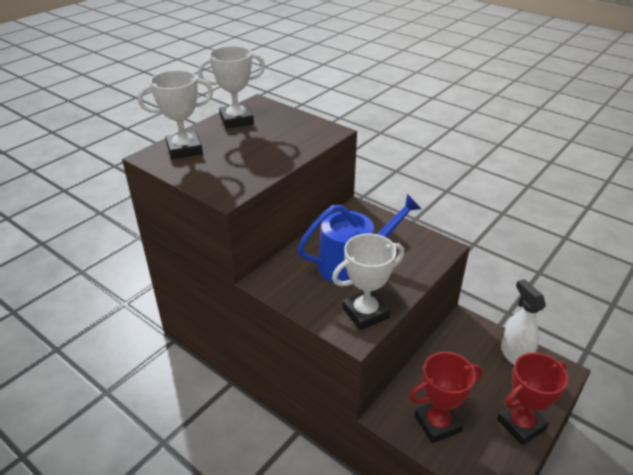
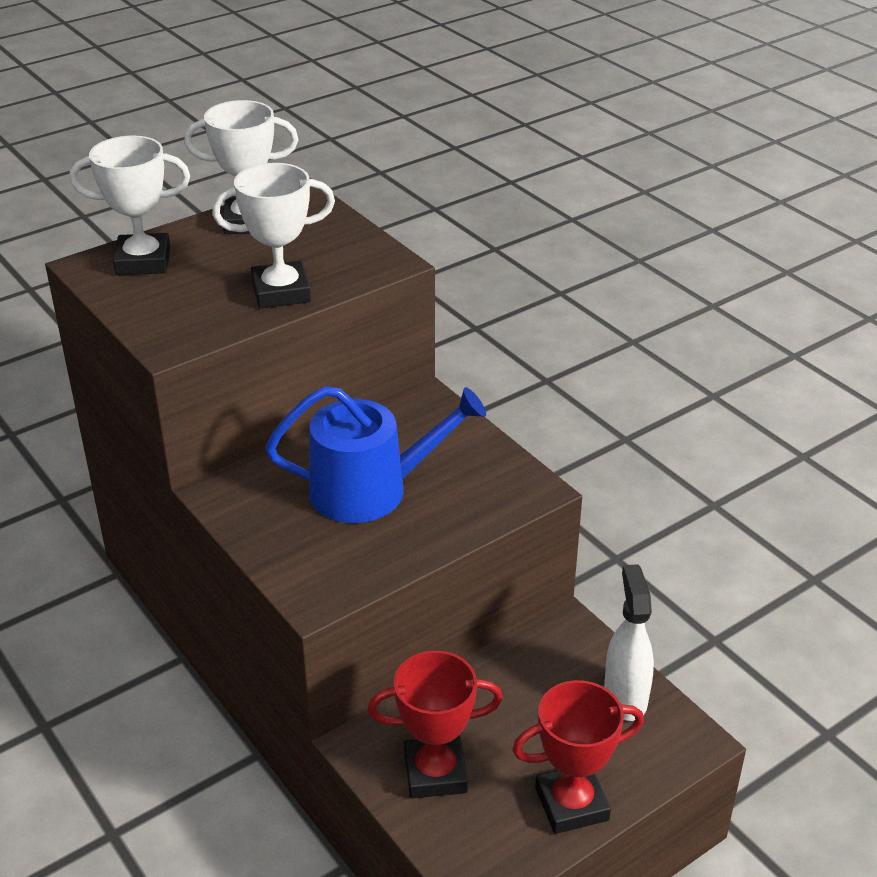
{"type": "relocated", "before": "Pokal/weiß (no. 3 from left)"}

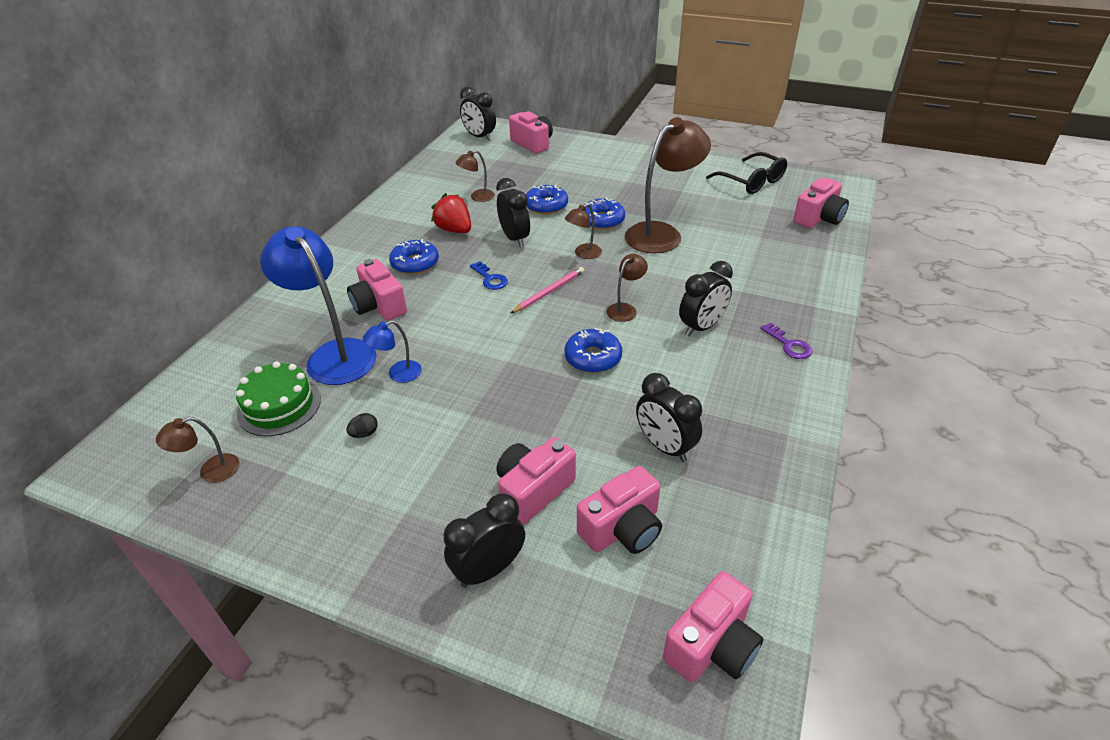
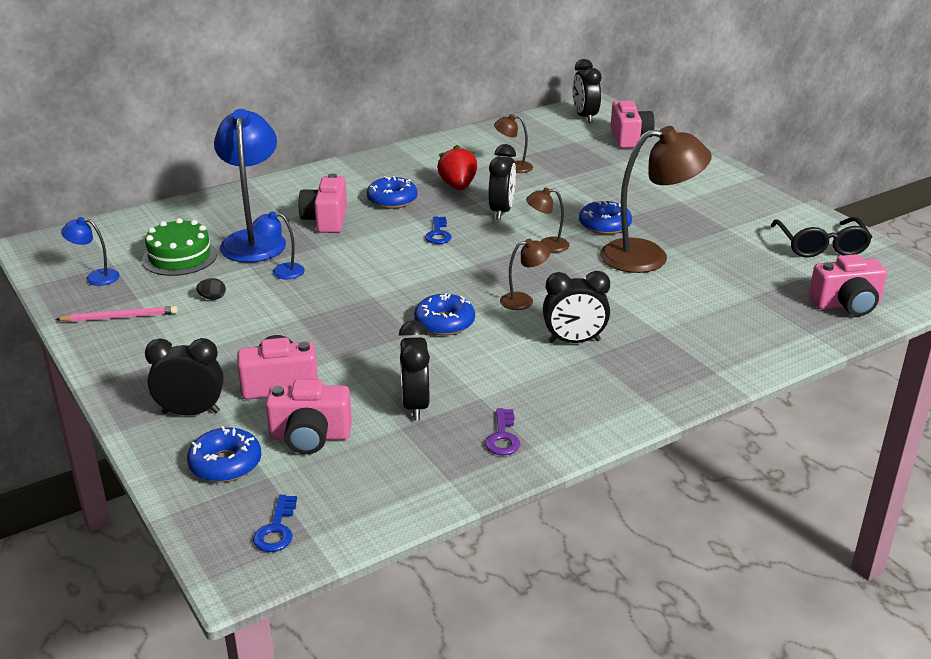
{"type": "colour", "before": "Lampe/braun (no. 1 from left)", "after": "Lampe/blau (no. 1 from left)"}
{"type": "relocated", "before": "Bleistift/rosa"}
{"type": "relocated", "before": "Donut/blau (no. 2 from left in the first image)", "after": "Donut/blau (no. 1 from left)"}
{"type": "exchanged", "before": "Kamera/rosa (no. 5 from left)", "after": "Schlüssel/blau (no. 1 from left)"}
{"type": "relocated", "before": "Schlüssel/lila"}

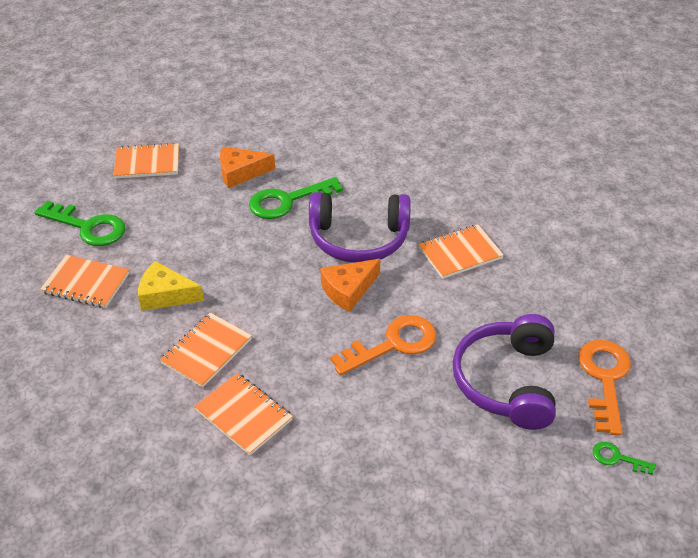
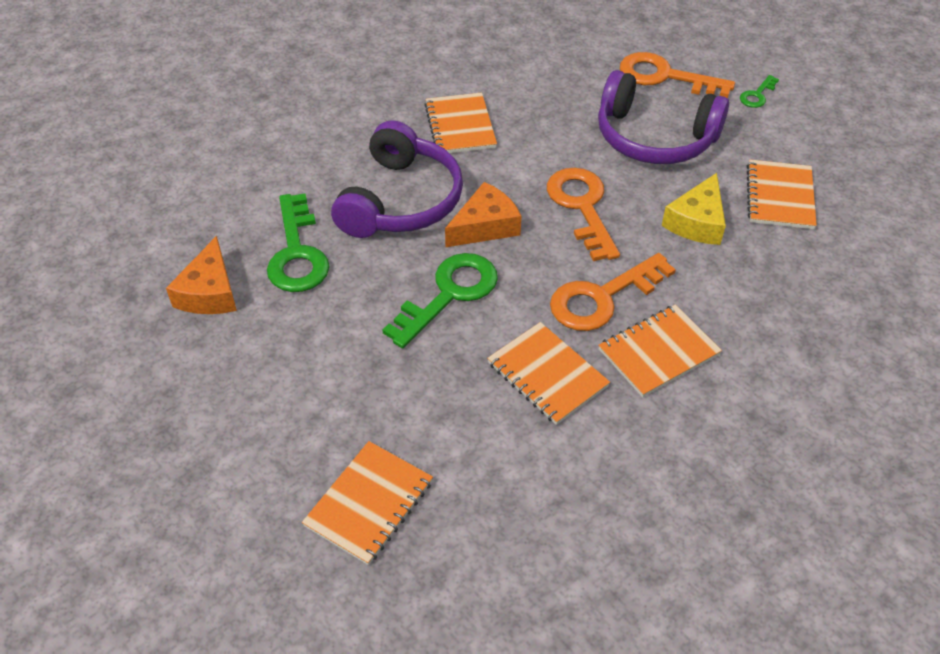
{"type": "relocated", "before": "Schlüssel/grün (no. 1 from left in the first image)", "after": "Schlüssel/grün (no. 2 from left)"}
{"type": "relocated", "before": "Notizbuch/orange (no. 2 from left in the first image)", "after": "Notizbuch/orange (no. 5 from left)"}
{"type": "relocated", "before": "Käse/gelb"}
{"type": "spun", "before": "Käse/orange (no. 2 from left)", "turn": -105}
{"type": "appeared", "after": "Schlüssel/orange (no. 2 from left)"}

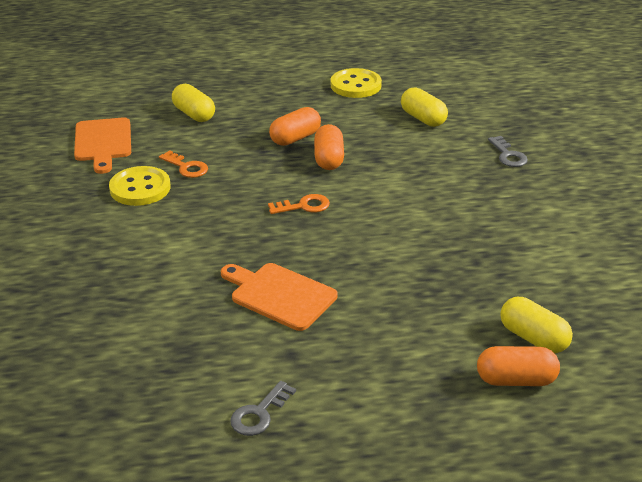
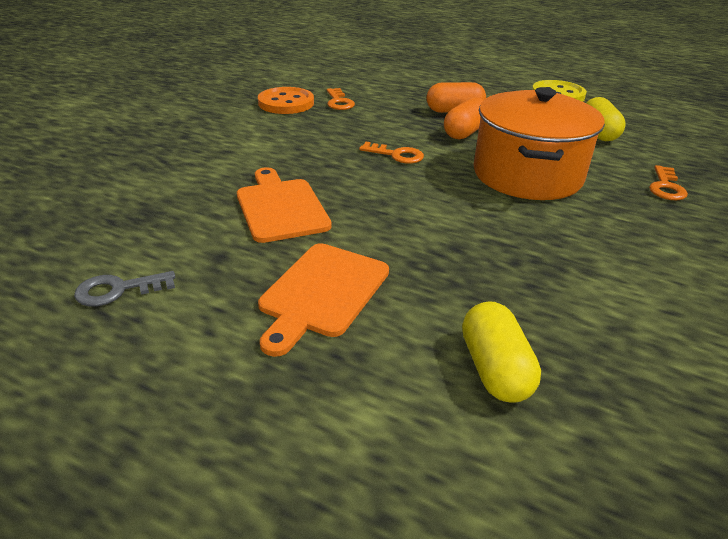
{"type": "relocated", "before": "Schneidebrett/orange (no. 1 from left in the first image)", "after": "Schneidebrett/orange (no. 2 from left)"}
{"type": "colour", "before": "Knopf/gelb (no. 1 from left)", "after": "Knopf/orange"}
{"type": "missing", "before": "Kapsel/gelb (no. 1 from left)"}
{"type": "missing", "before": "Kapsel/orange (no. 3 from left)"}
{"type": "colour", "before": "Schlüssel/grau (no. 2 from left)", "after": "Schlüssel/orange (no. 3 from left)"}
{"type": "appeared", "after": "Kochtopf/orange"}

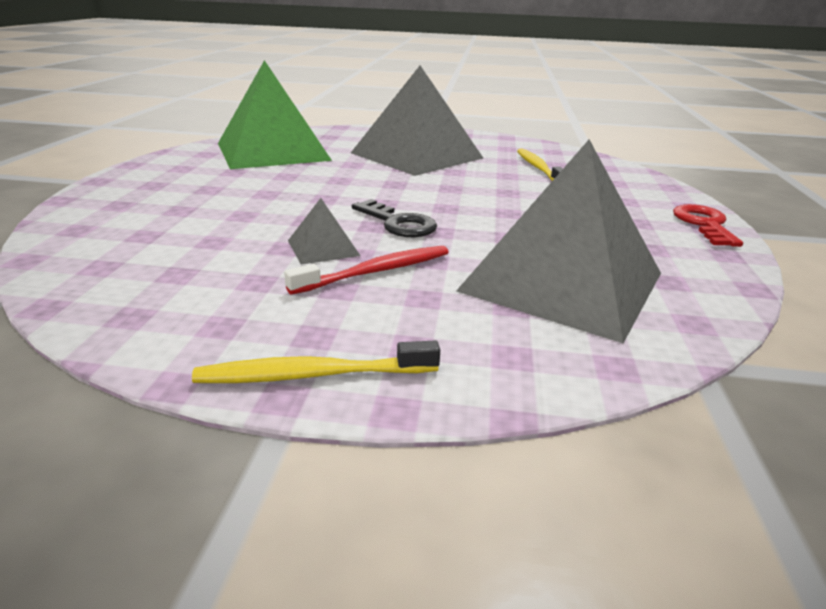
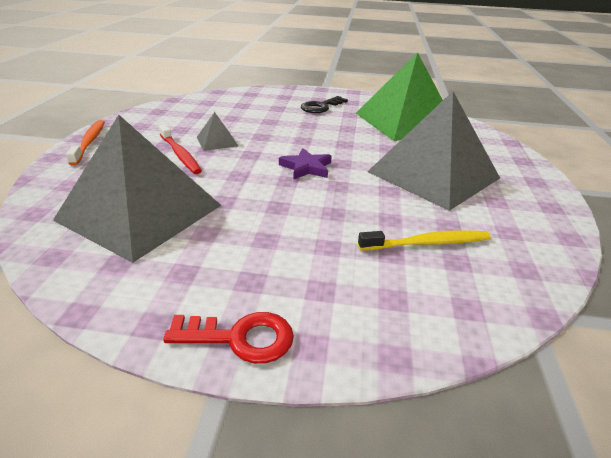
{"type": "colour", "before": "Zahnbürste/gelb (no. 1 from left)", "after": "Zahnbürste/orange"}
{"type": "relocated", "before": "Schlüssel/schwarz"}
{"type": "appeared", "after": "Stern/lila"}

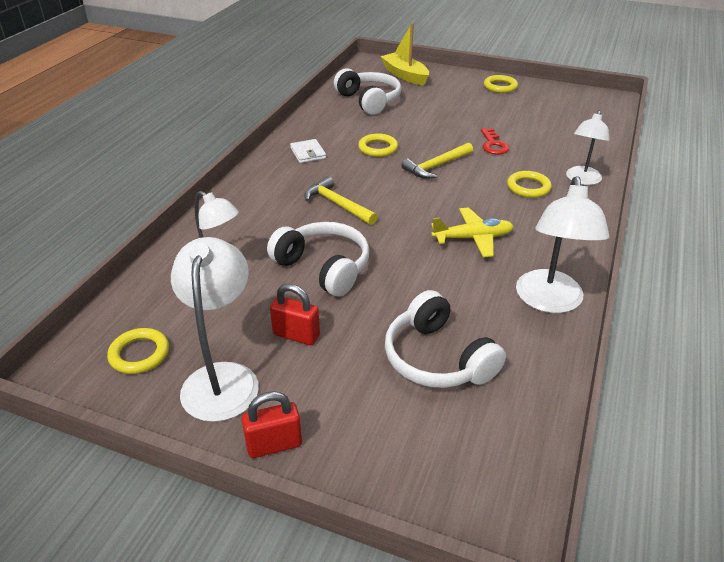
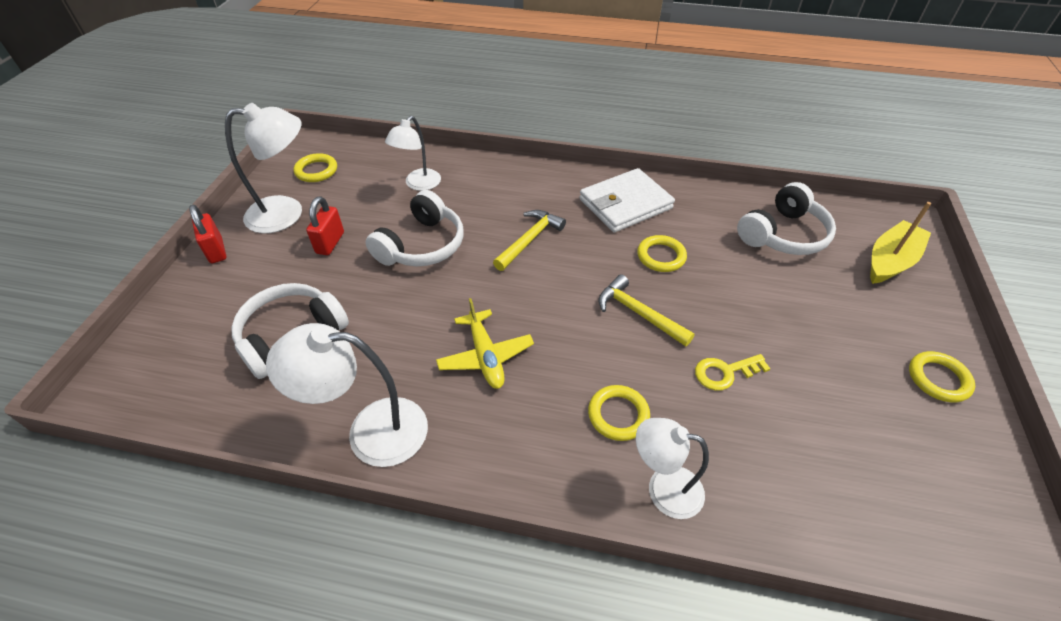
{"type": "size", "before": "Geldbörse/weiß", "scale": 1.97}
{"type": "colour", "before": "Schlüssel/rot", "after": "Schlüssel/gelb"}

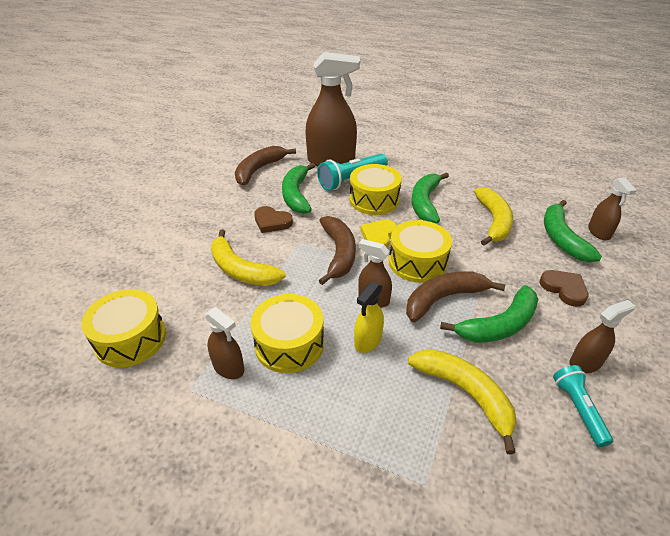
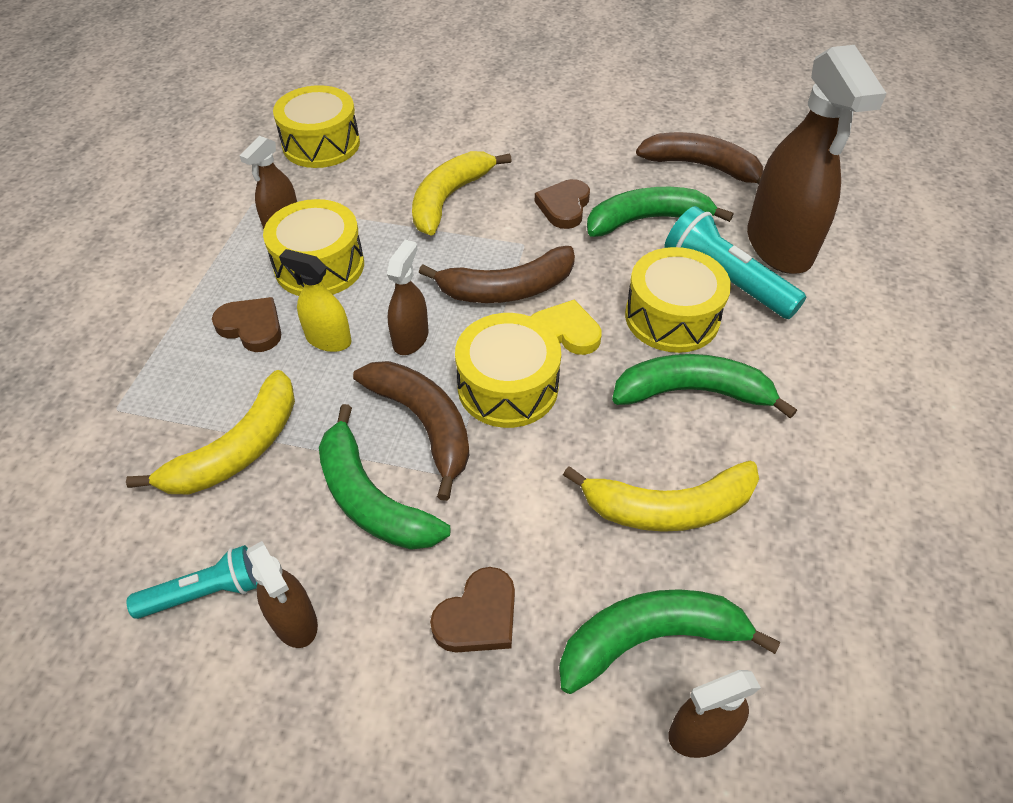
{"type": "appeared", "after": "Herz/braun (no. 1 from left)"}

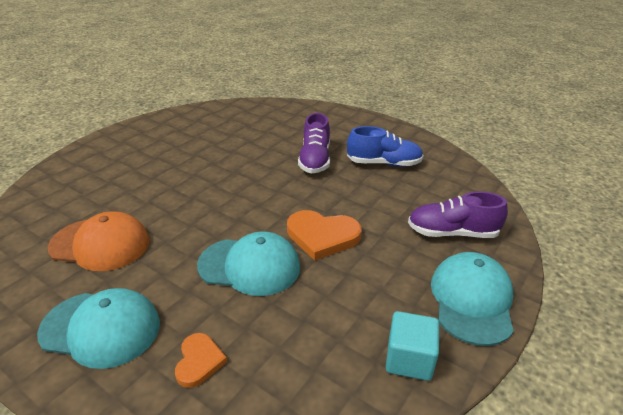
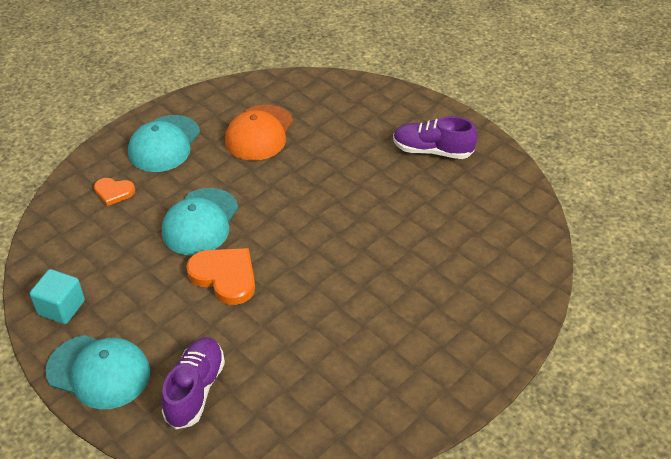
{"type": "spun", "before": "Herz/orange (no. 2 from left)", "turn": 105}
{"type": "relocated", "before": "Schuh/lila (no. 1 from left in the first image)", "after": "Schuh/lila (no. 2 from left)"}
{"type": "missing", "before": "Schuh/blau"}

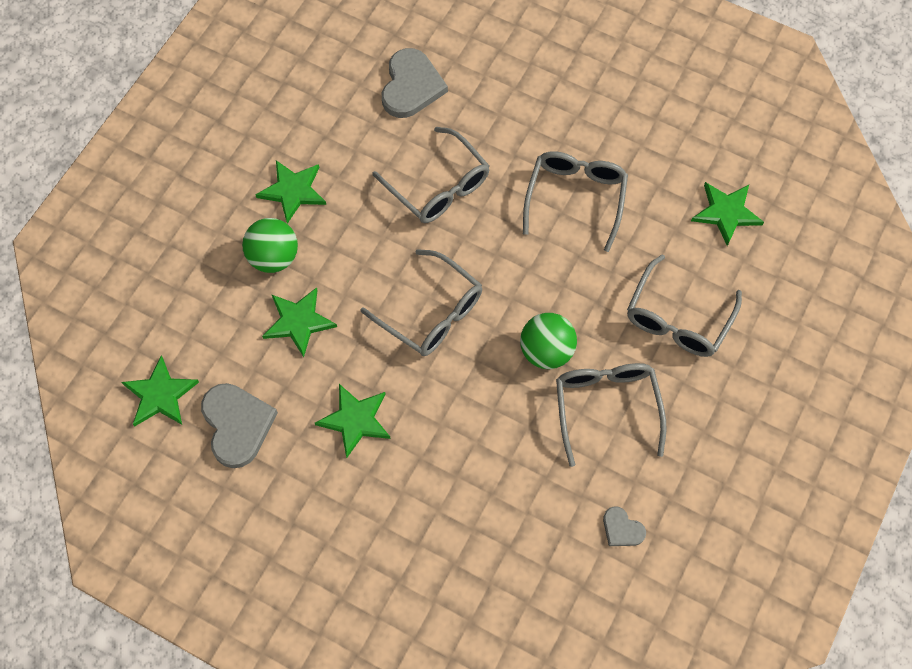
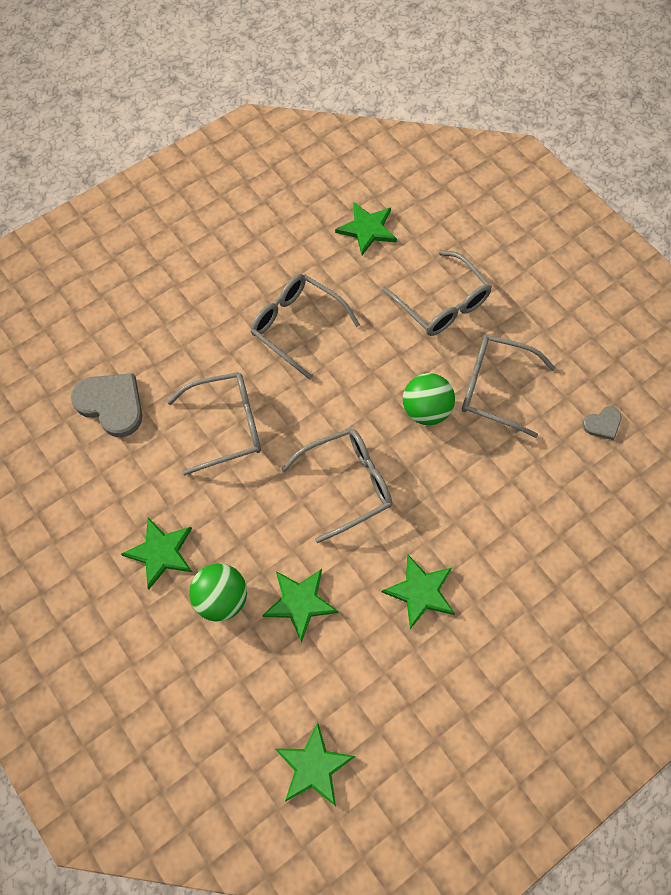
{"type": "missing", "before": "Herz/grau (no. 1 from left)"}

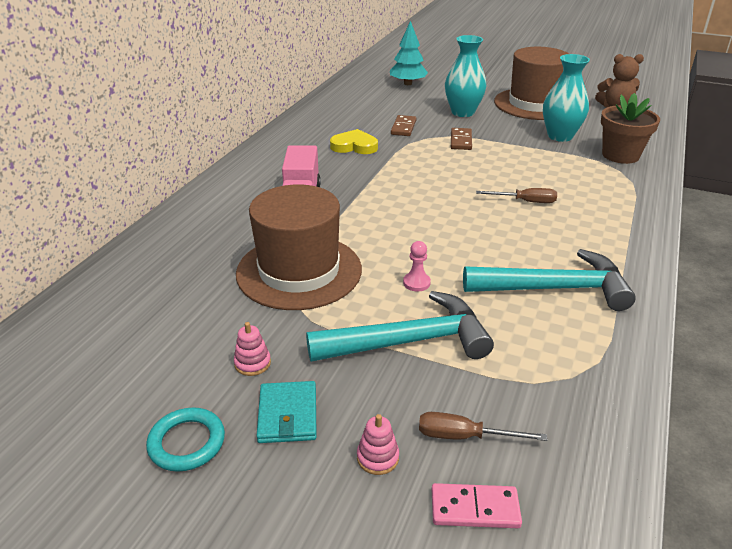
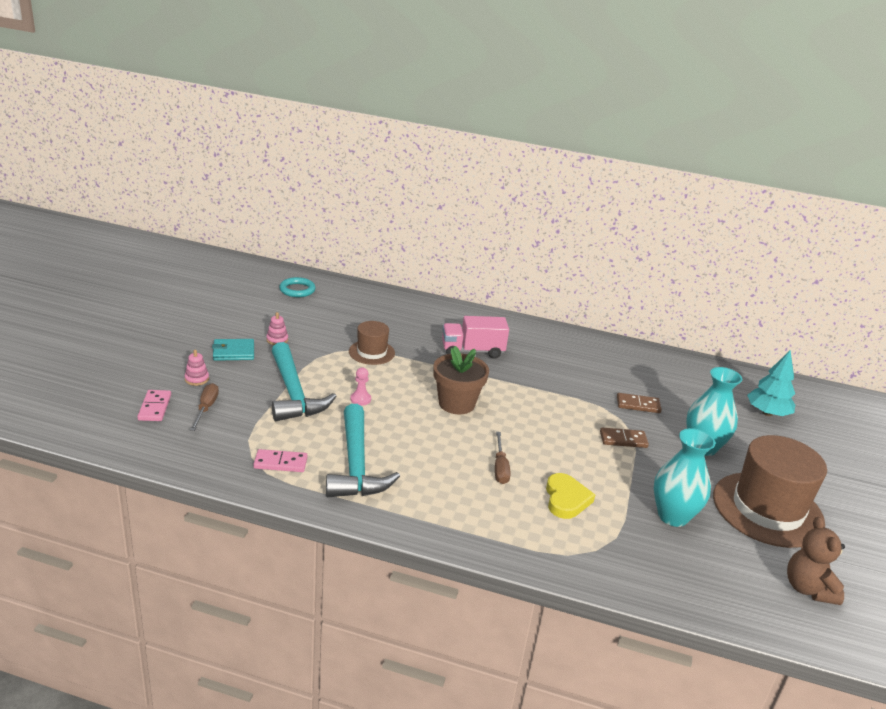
{"type": "relocated", "before": "Ring/türkis"}
{"type": "size", "before": "Hut/braun (no. 1 from left)", "scale": 0.52}
{"type": "relocated", "before": "Herz/gelb"}
{"type": "relocated", "before": "Blumentopf/braun"}
{"type": "appeared", "after": "Dominostein/rosa (no. 2 from left)"}

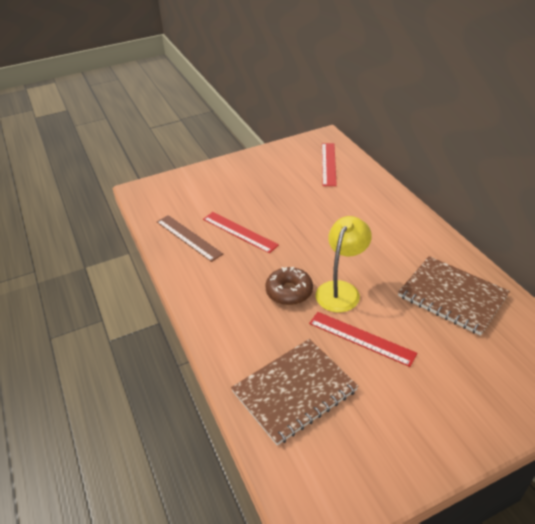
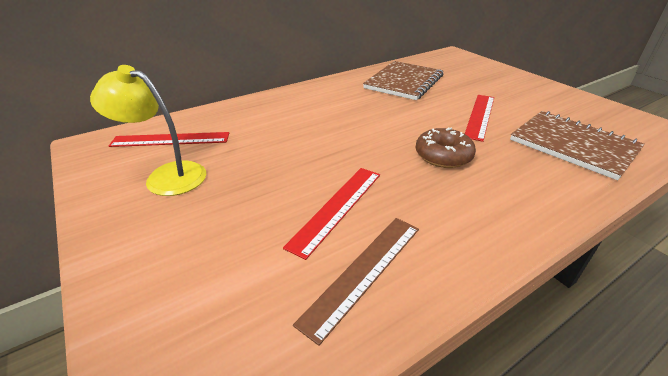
{"type": "relocated", "before": "Lampe/gelb"}

